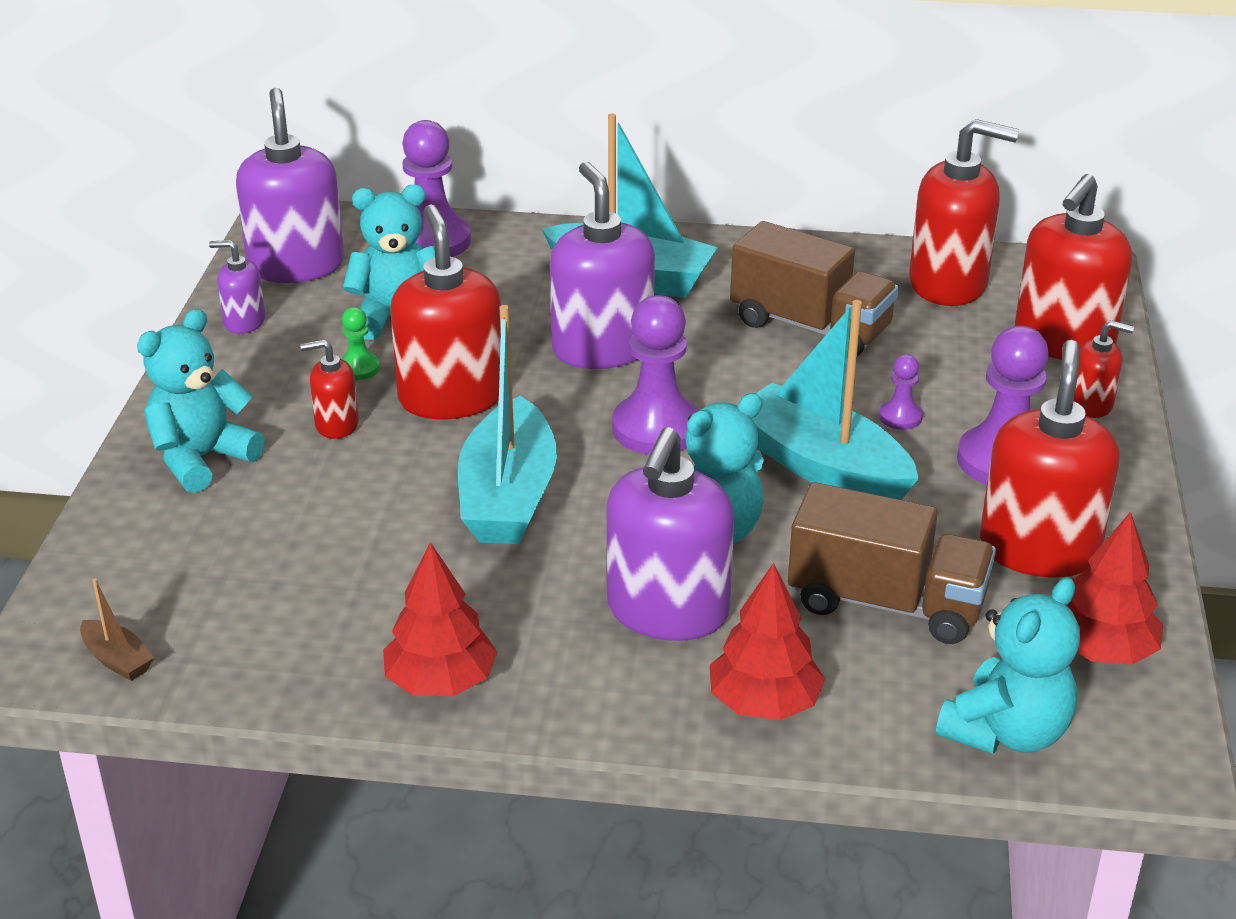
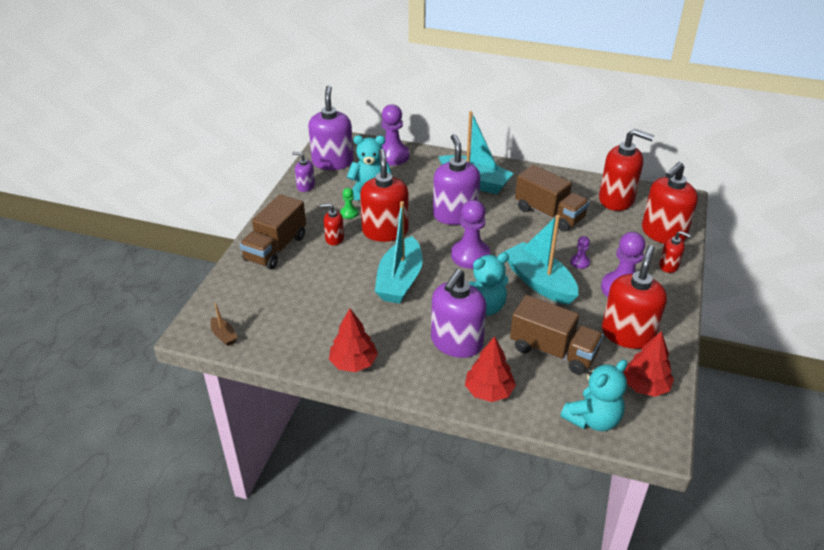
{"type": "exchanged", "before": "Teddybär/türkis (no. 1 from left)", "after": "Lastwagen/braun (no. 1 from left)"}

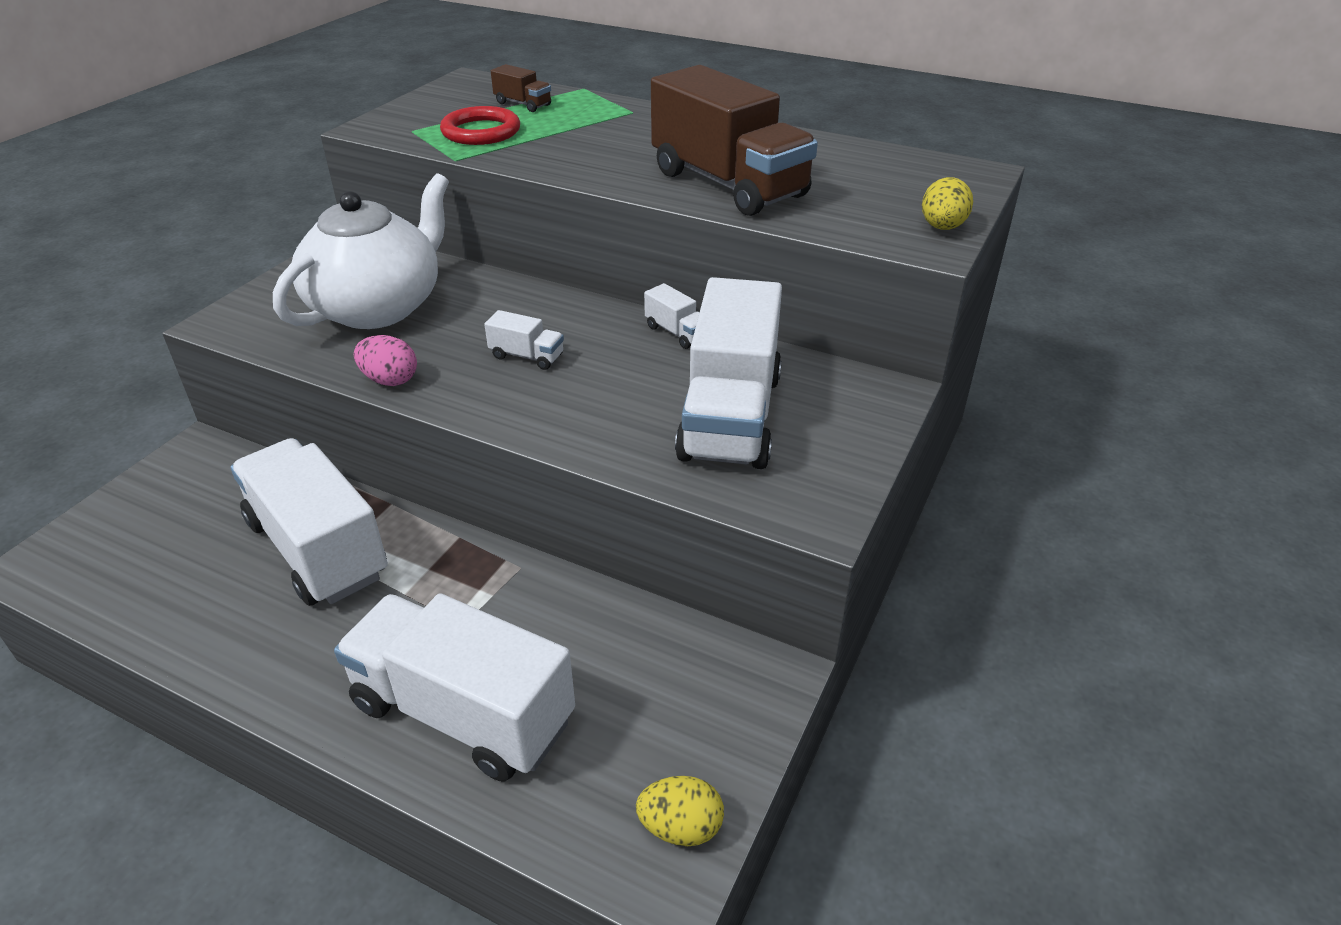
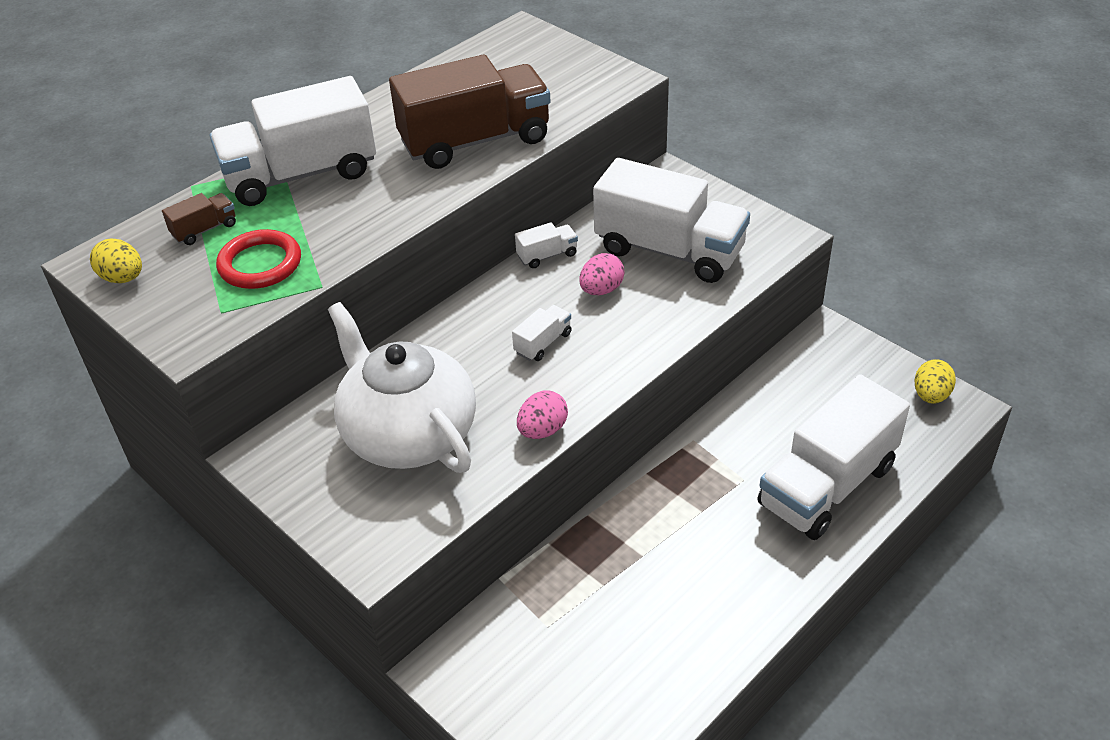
{"type": "relocated", "before": "Lastwagen/weiß (no. 1 from left)"}
{"type": "relocated", "before": "Ei/gelb (no. 2 from left in the first image)", "after": "Ei/gelb (no. 1 from left)"}
{"type": "appeared", "after": "Ei/rosa (no. 2 from left)"}

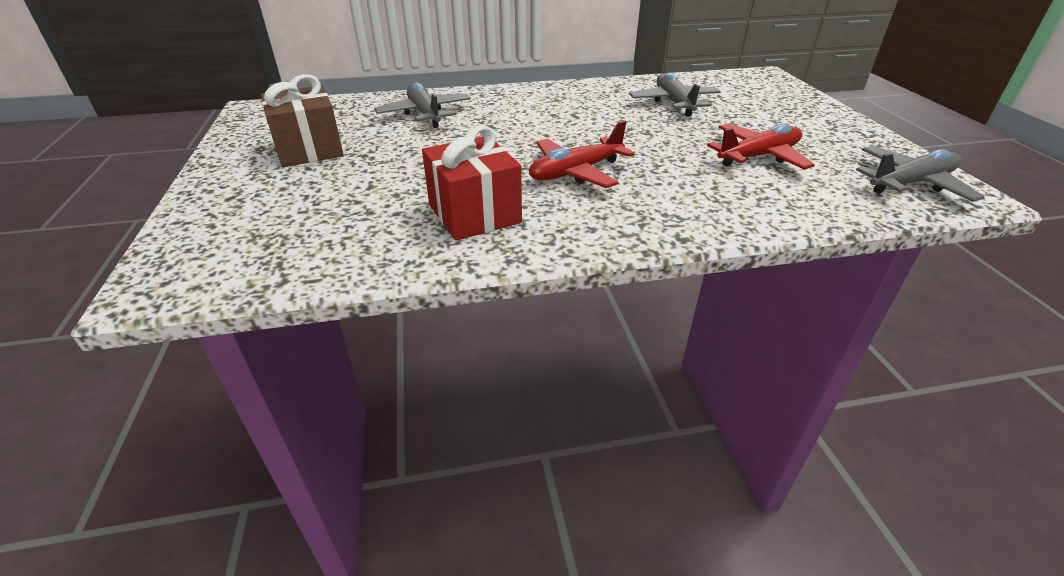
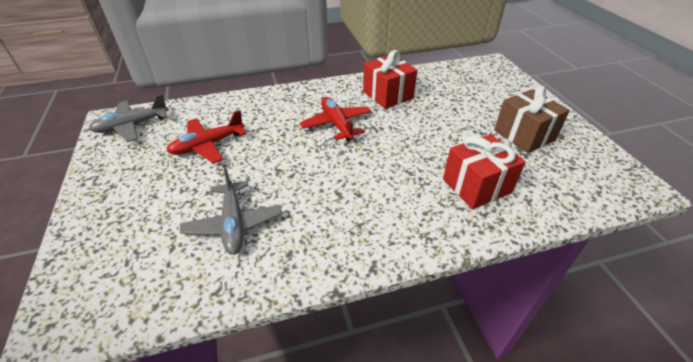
{"type": "exchanged", "before": "Flugzeug/grau (no. 1 from left)", "after": "Geschenk/rot (no. 2 from left)"}
{"type": "spun", "before": "Flugzeug/rot (no. 1 from left in the first image)", "turn": -75}

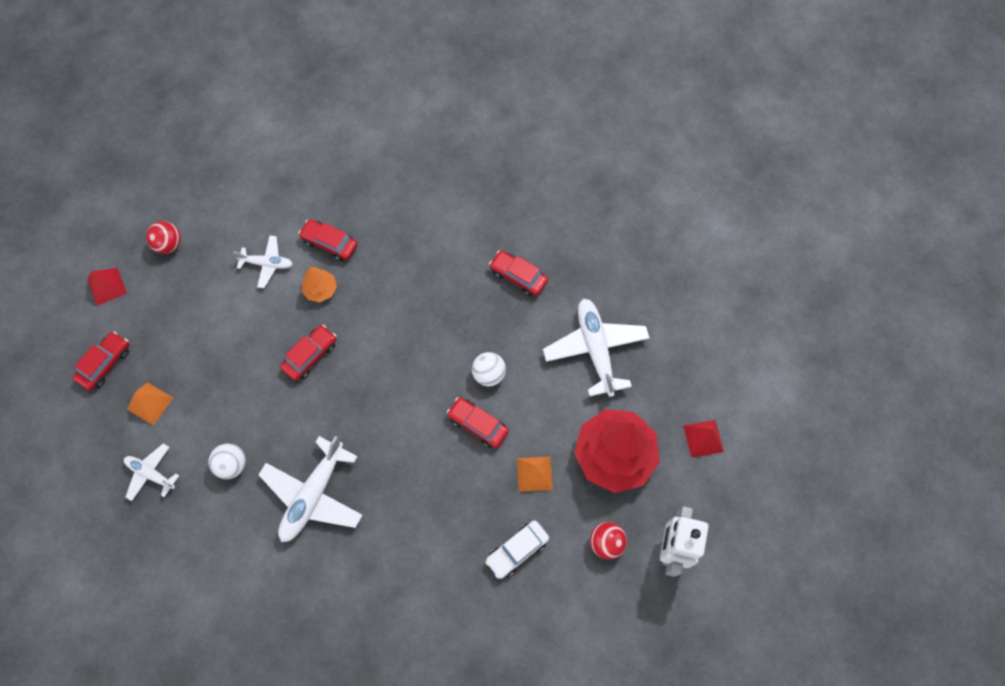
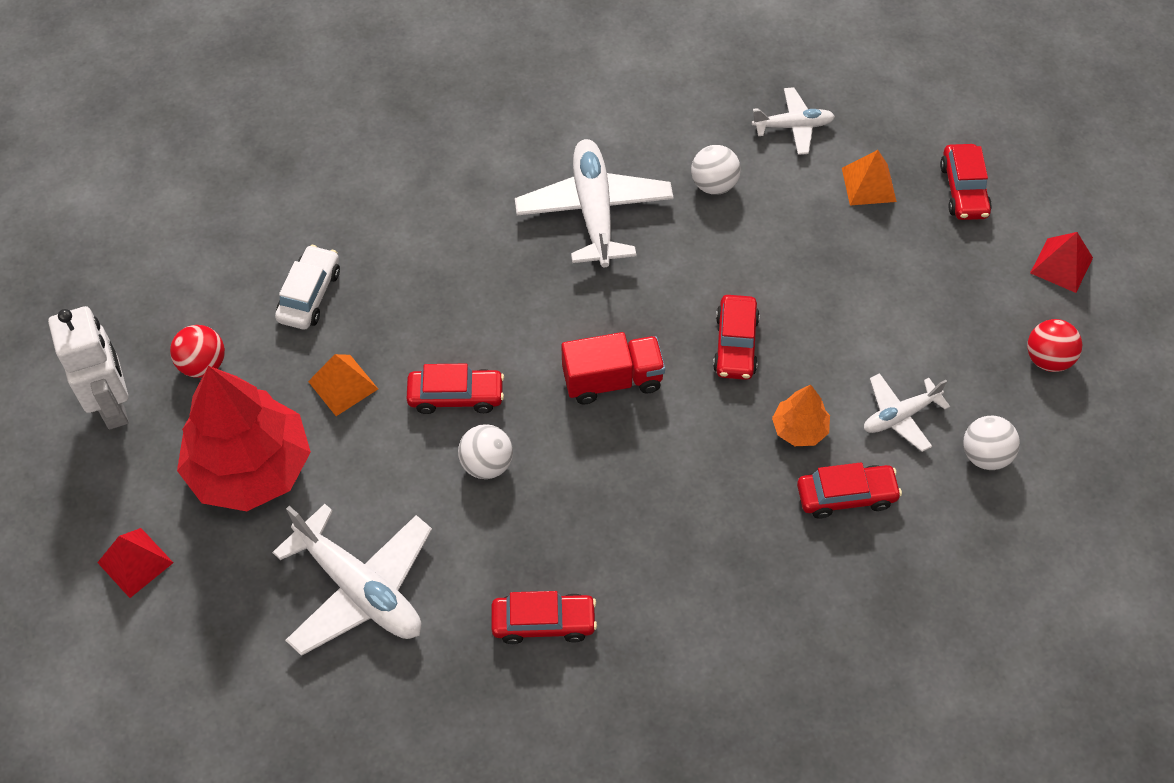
{"type": "appeared", "after": "Lastwagen/rot"}
{"type": "appeared", "after": "Ball/weiß (no. 3 from left)"}

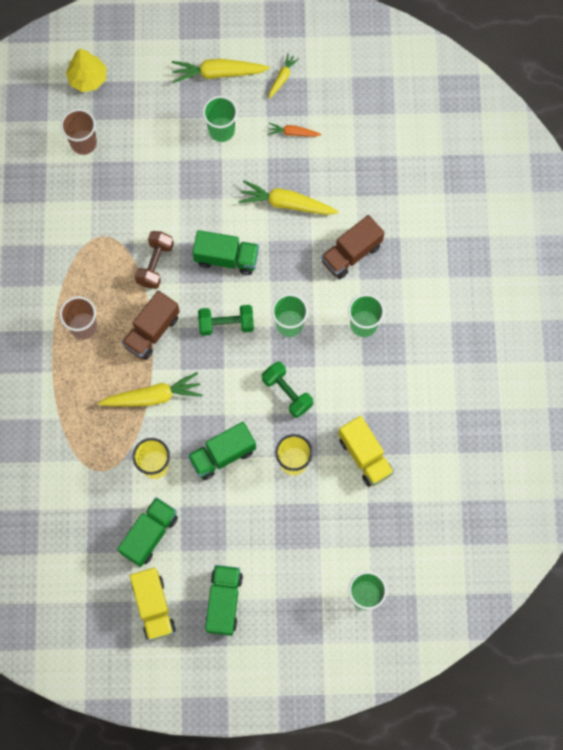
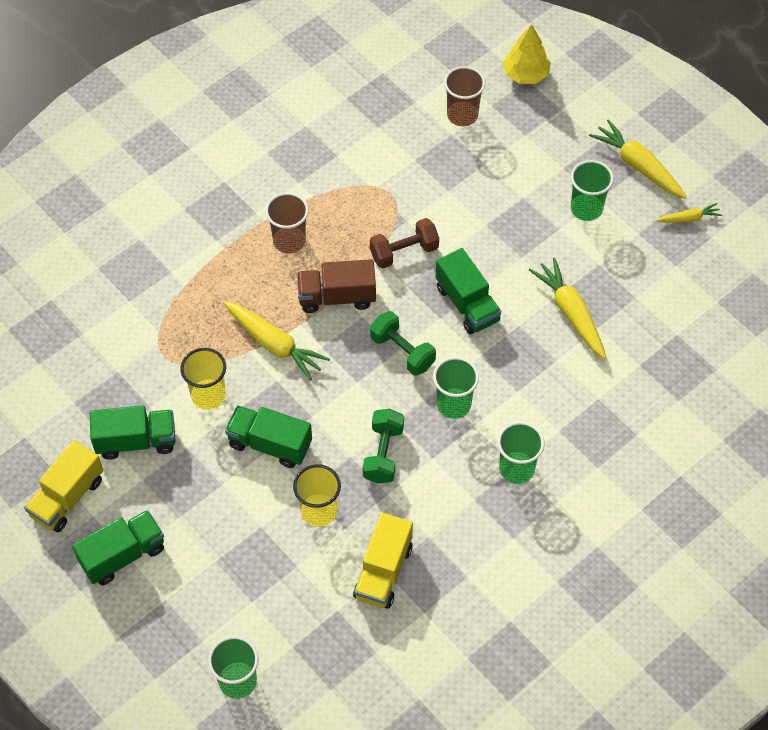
{"type": "missing", "before": "Karotte/orange"}
{"type": "missing", "before": "Lastwagen/braun (no. 2 from left)"}

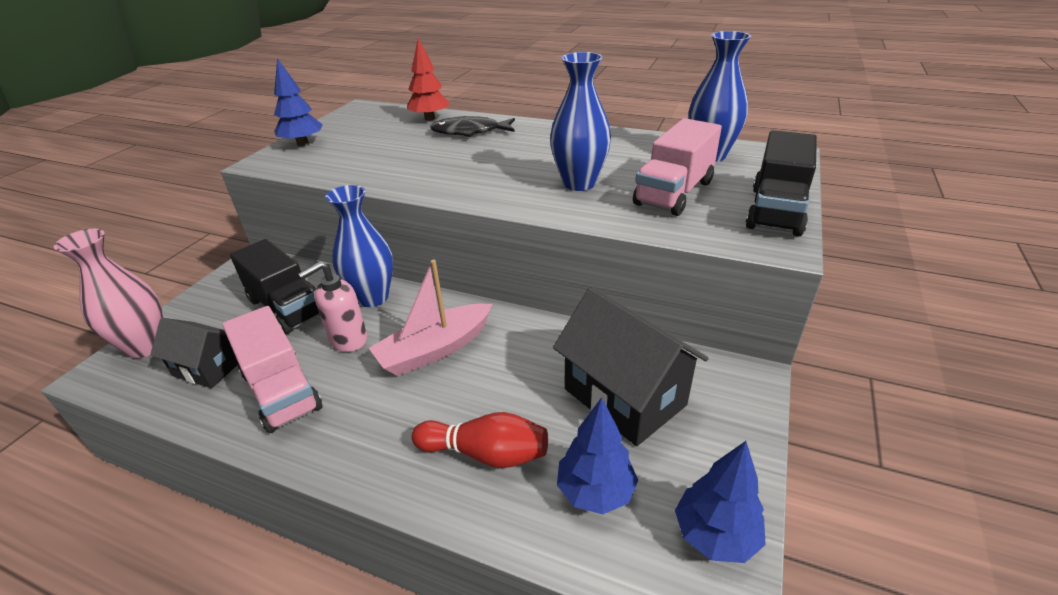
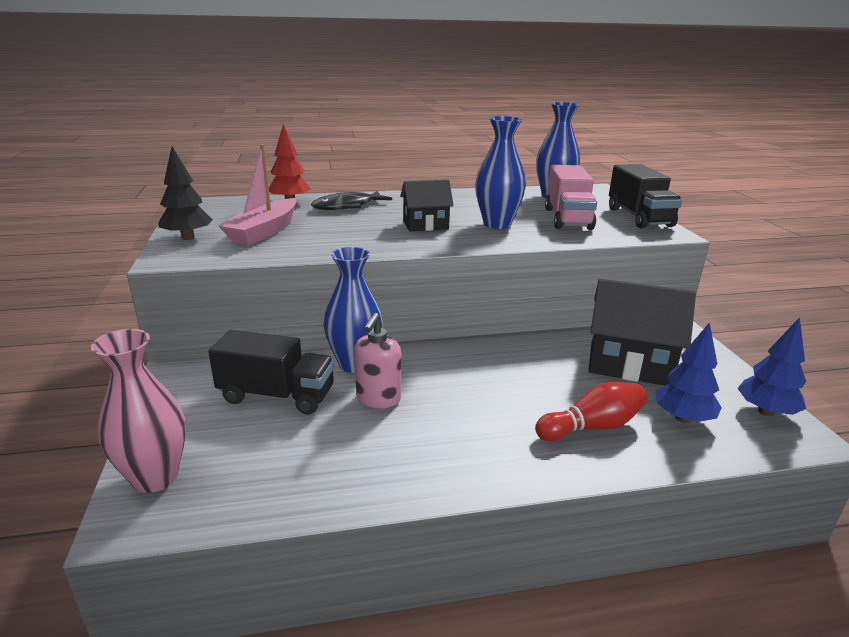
{"type": "relocated", "before": "Haus/schwarz (no. 1 from left)"}
{"type": "missing", "before": "Lastwagen/rosa (no. 1 from left)"}
{"type": "colour", "before": "Baum/blau (no. 1 from left)", "after": "Baum/schwarz"}
{"type": "relocated", "before": "Boot/rosa"}

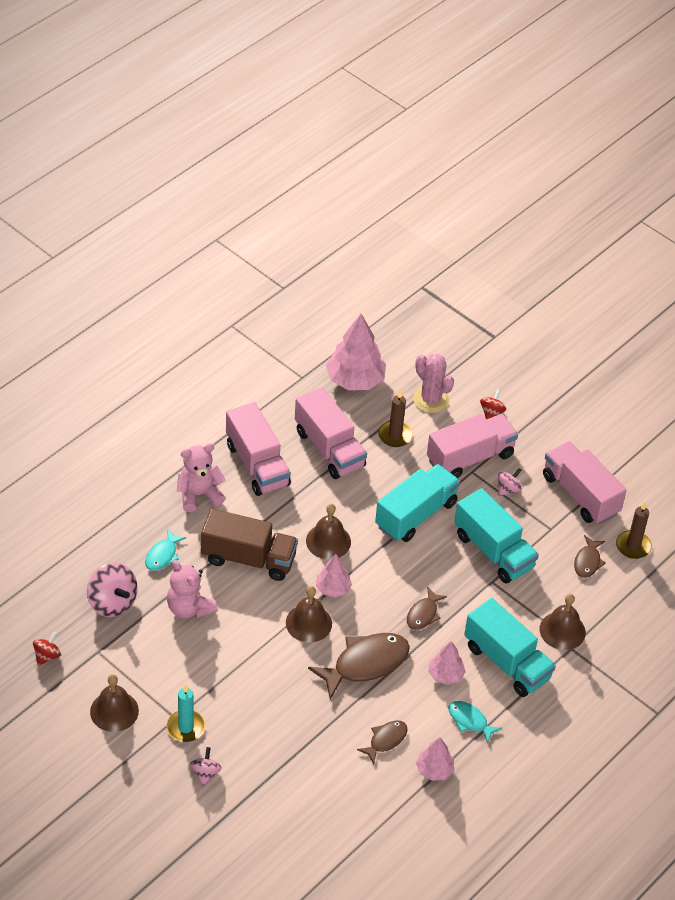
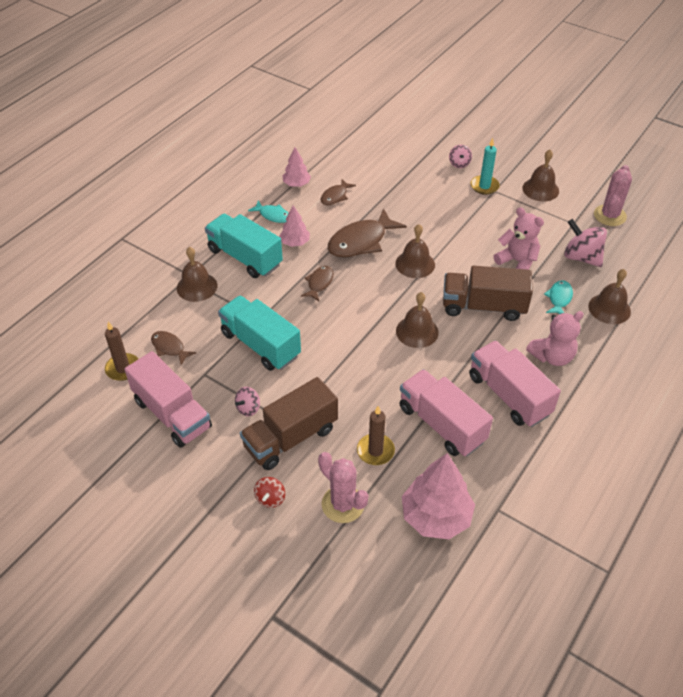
{"type": "exchanged", "before": "Kreisel/rot (no. 1 from left)", "after": "Kaktus/rosa (no. 2 from left)"}
{"type": "missing", "before": "Baum/rosa (no. 1 from left)"}
{"type": "missing", "before": "Lastwagen/türkis (no. 1 from left)"}
{"type": "colour", "before": "Lastwagen/rosa (no. 3 from left)", "after": "Lastwagen/braun (no. 1 from left)"}
{"type": "spun", "before": "Fisch/braun (no. 4 from left in the first image)", "turn": -60}
{"type": "appeared", "after": "Glocke/braun (no. 5 from left)"}

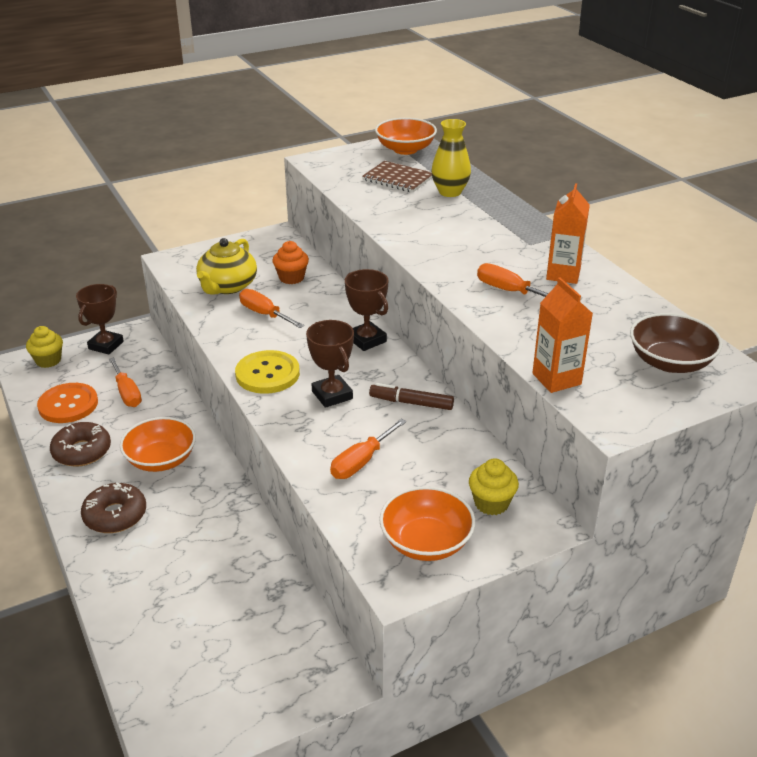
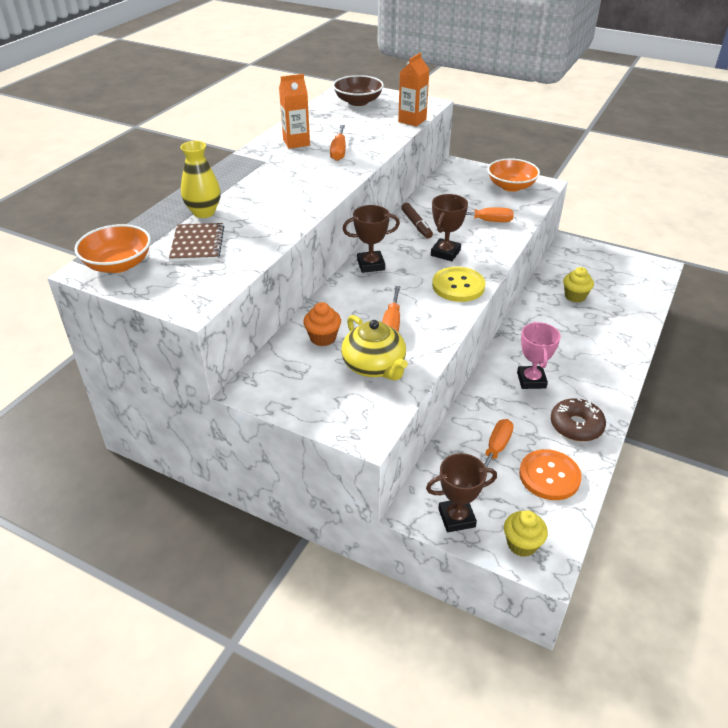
{"type": "missing", "before": "Donut/braun (no. 2 from left)"}
{"type": "exchanged", "before": "Schüssel/orange (no. 1 from left)", "after": "Pokal/rosa"}
{"type": "spun", "before": "Teekanne/gelb", "turn": 75}
{"type": "spun", "before": "Pokal/braun (no. 3 from left in the first image)", "turn": 60}
{"type": "relocated", "before": "Muffin/gelb (no. 2 from left)"}

